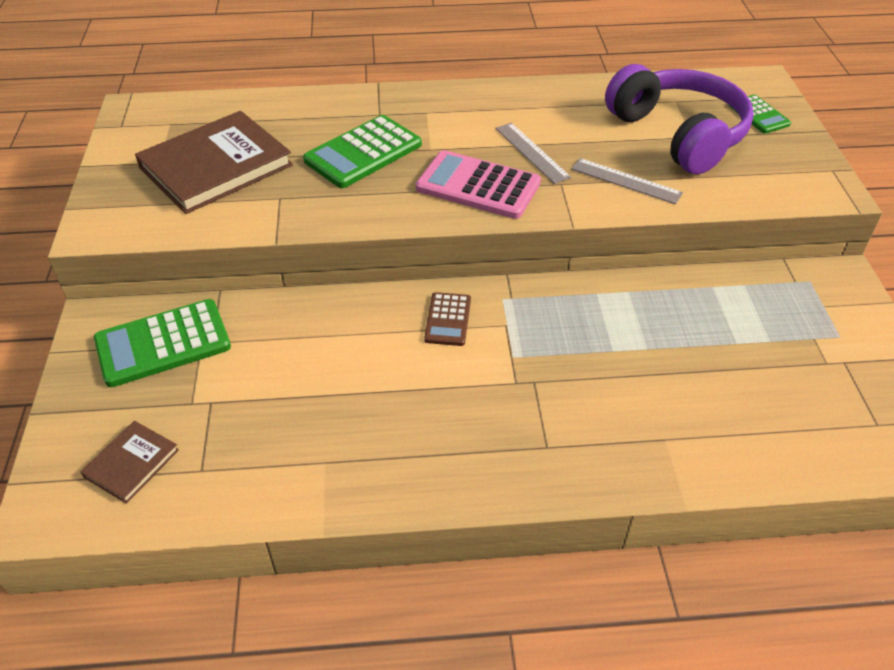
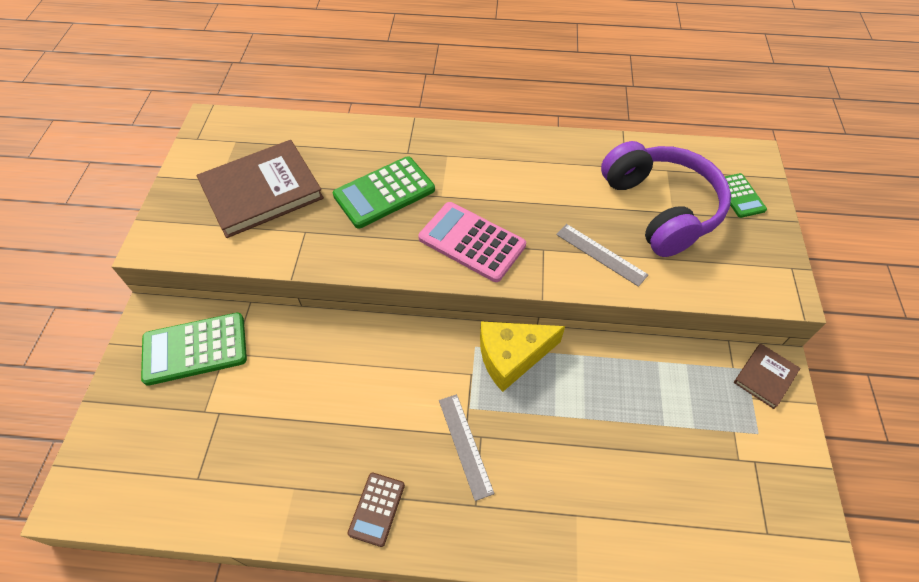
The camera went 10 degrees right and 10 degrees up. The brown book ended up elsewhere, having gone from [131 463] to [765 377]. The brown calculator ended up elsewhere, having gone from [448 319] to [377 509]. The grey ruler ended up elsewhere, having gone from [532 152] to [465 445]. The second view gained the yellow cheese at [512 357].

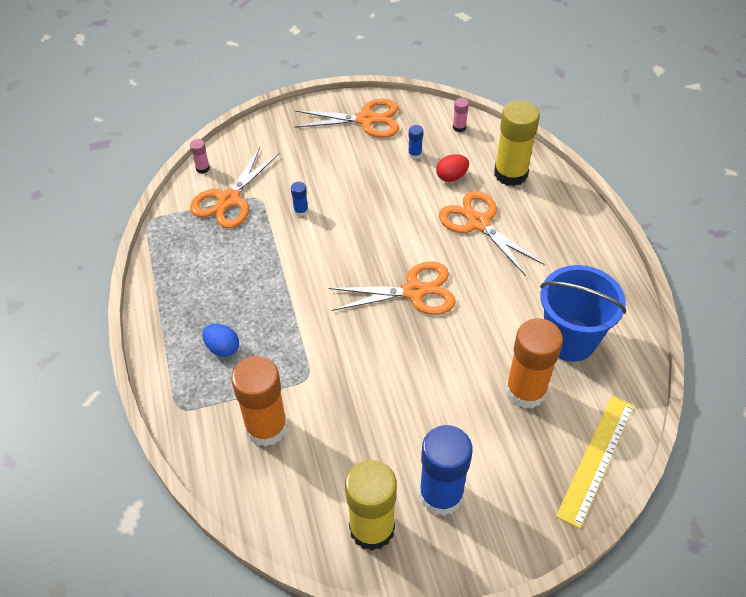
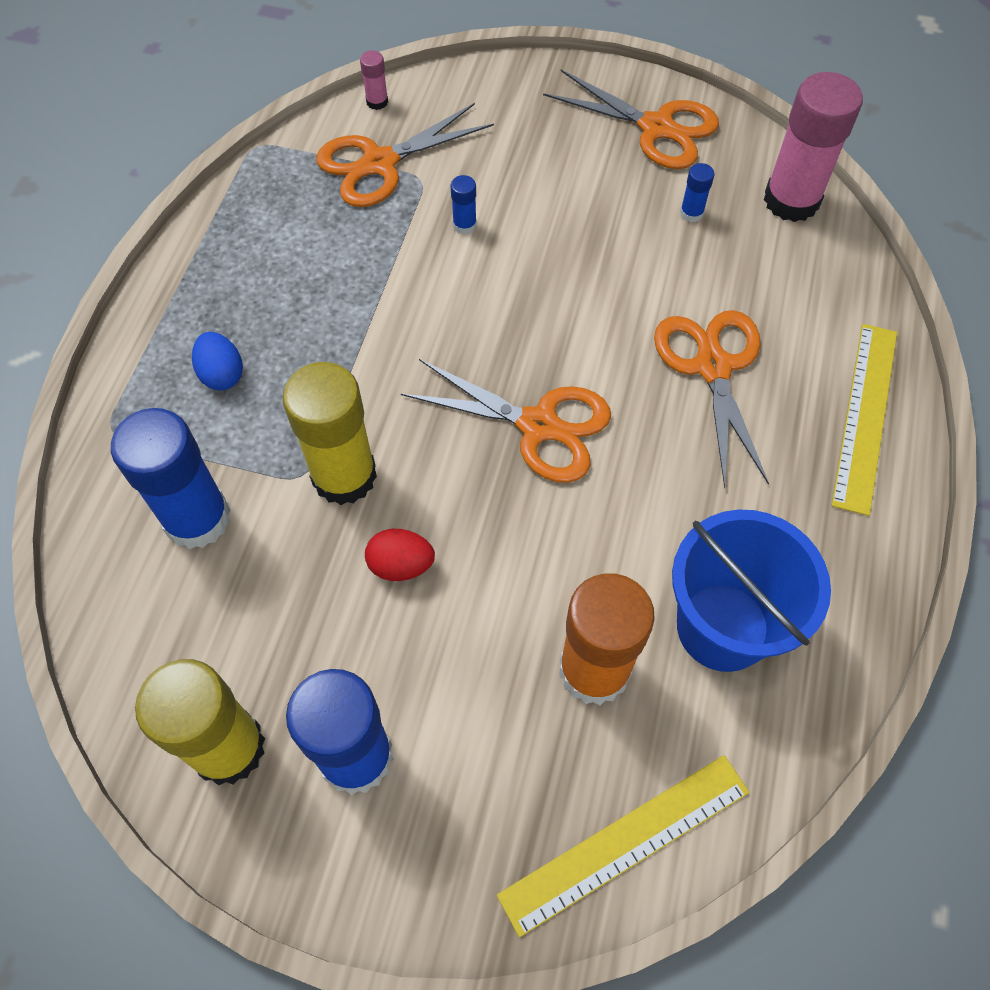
The camera went 30 degrees right and 10 degrees up. What was the orange glue stick at [266 427] turned into the blue glue stick at [197 518]. The red egg ended up elsewhere, having gone from [451 177] to [401 565]. The size of the pink glue stick at [459 127] changed by a factor of 2.38. The yellow glue stick ended up elsewhere, having gone from [510 174] to [344 476]. The second view gained the yellow ruler at [865 416].

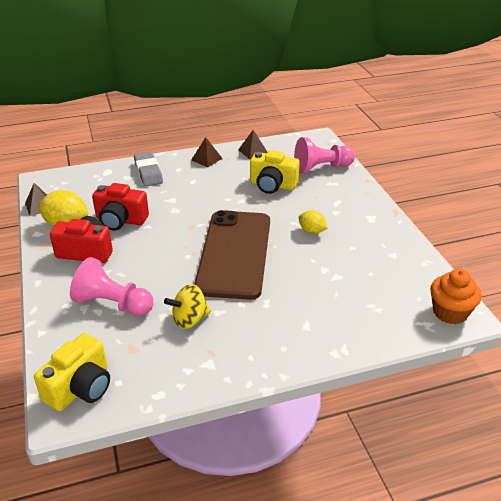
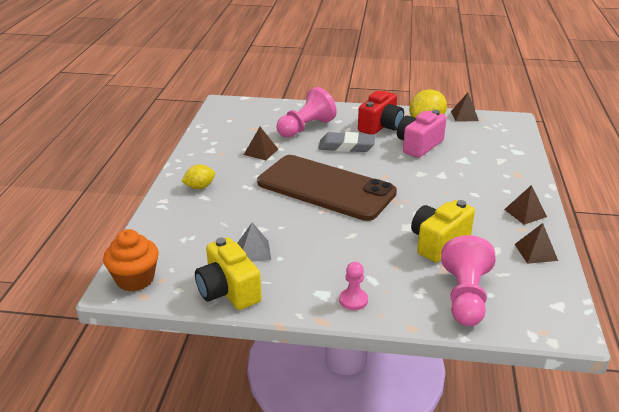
The camera went 115 degrees right and 5 degrees down. The yellow camera ended up elsewhere, having gone from [80 387] to [228 291]. What was the red camera at [120 220] turned into the pink camera at [419 145]. The grey eraser ended up elsewhere, having gone from [148 172] to [346 146]. Where the yellow spinning top stood at [189 319], the brown pyramid came to stand at [261 152]. The yellow lemon ended up elsewhere, having gone from [312 231] to [199 187]. The second view gained the grey pyramid at [253 251]. The second view gained the pink pawn at [353 300].

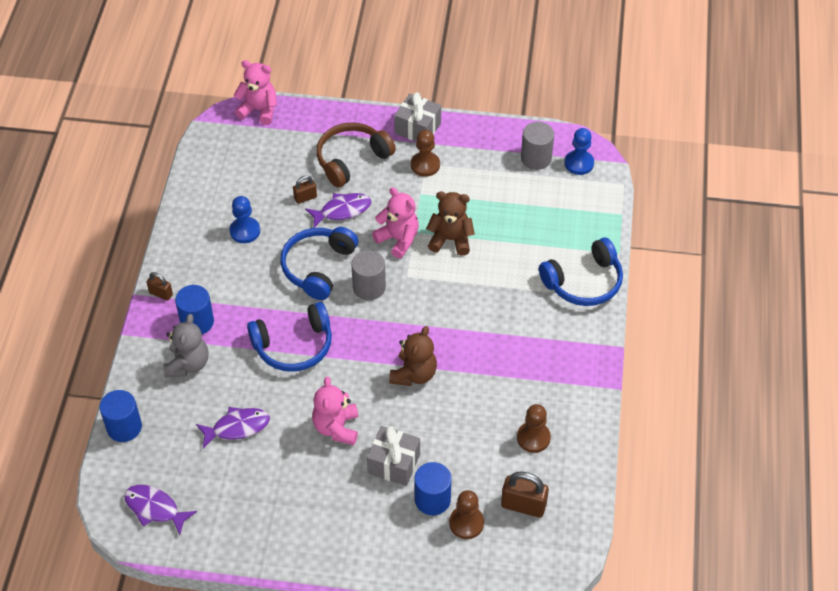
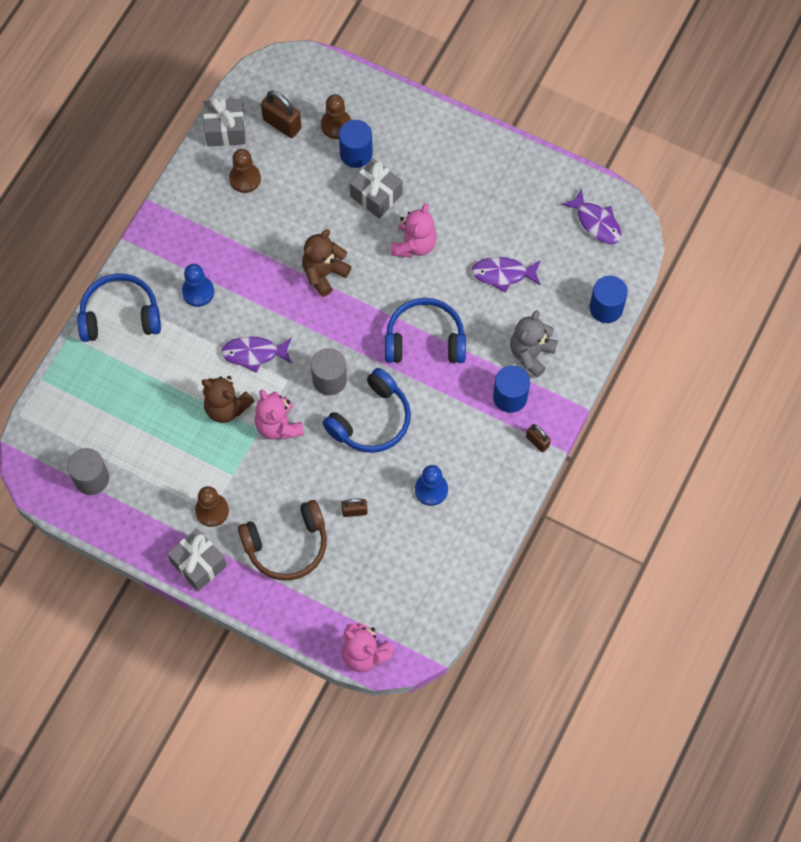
The camera went 160 degrees left and 15 degrees up. The purple fish ended up elsewhere, having gone from [342 210] to [254 354]. The blue pawn ended up elsewhere, having gone from [579 163] to [198 292]. The second view gained the grey gift at [225 130].

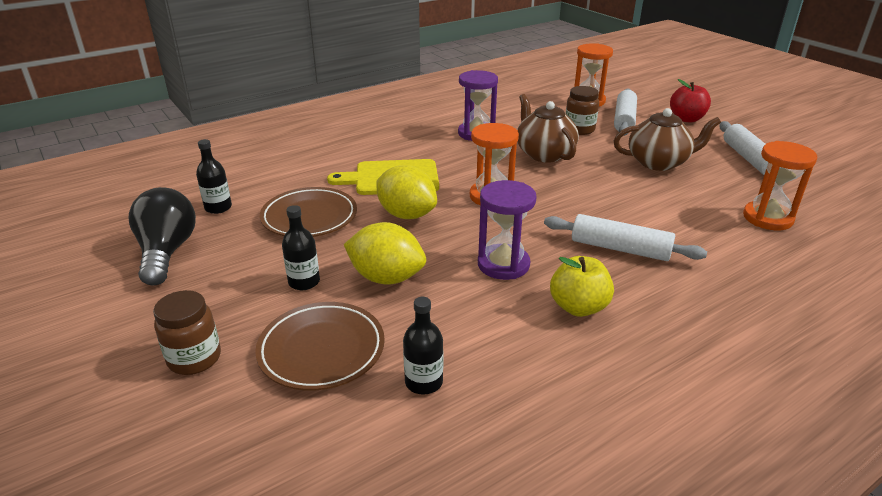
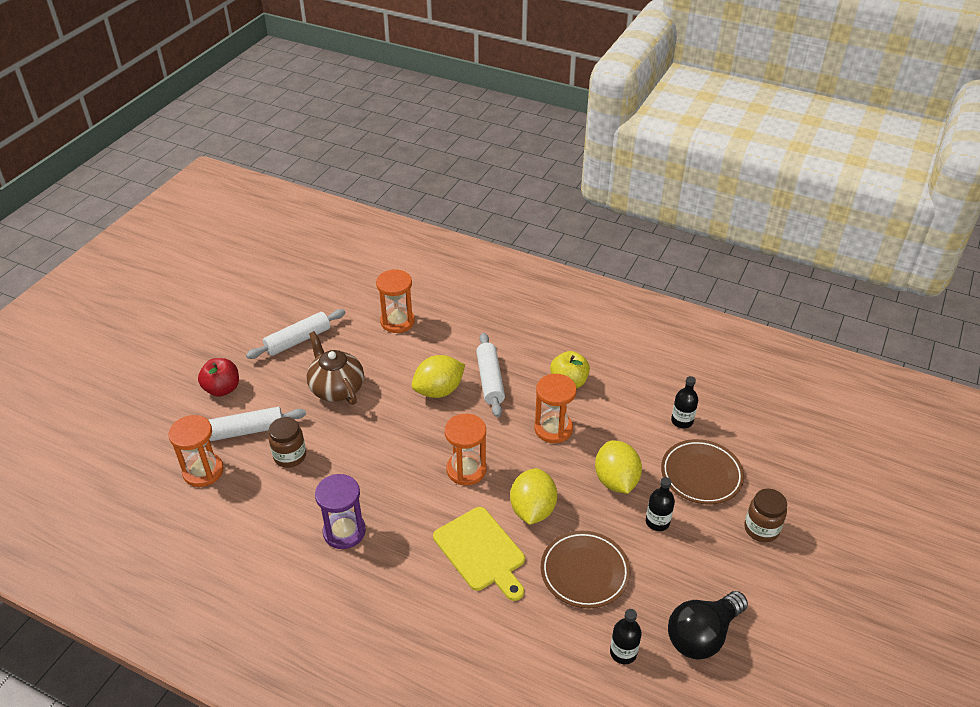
The camera went 120 degrees left and 10 degrees up. What was the purple hourglass at [503 264] turned into the orange hourglass at [553 429]. The second view lost the brown teapot at [544 154]. The second view gained the yellow lemon at [439 390].

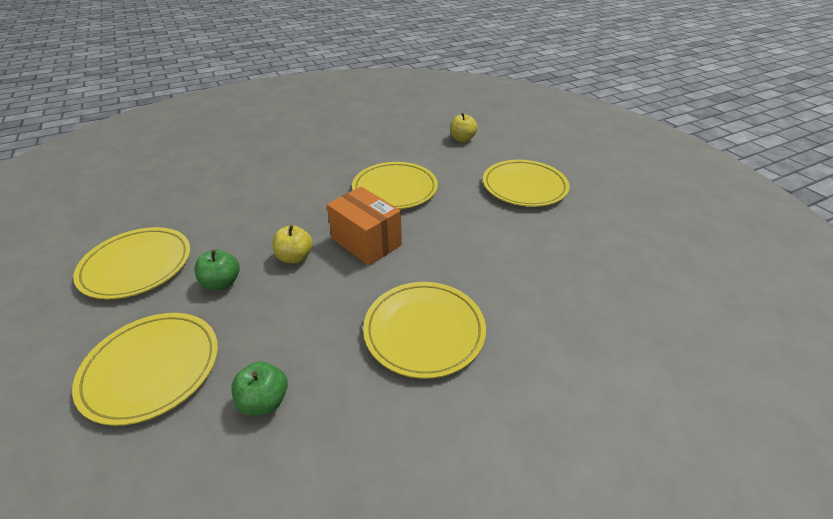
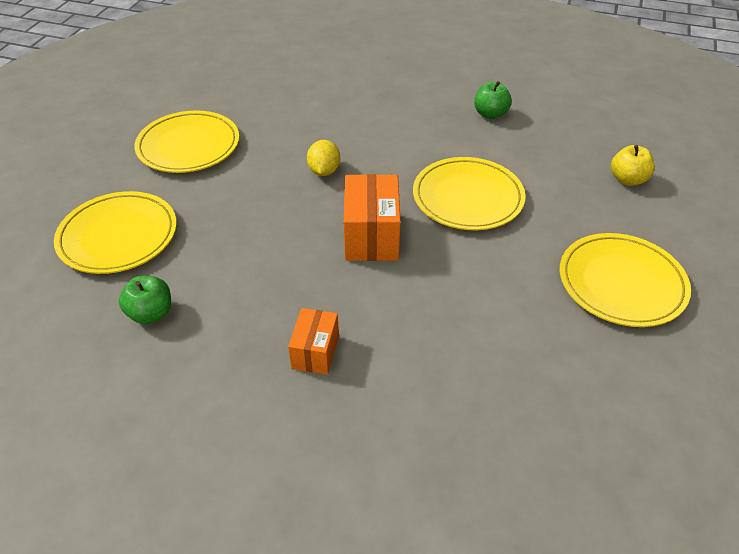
The camera went 45 degrees right and 5 degrees up. The green apple ended up elsewhere, having gone from [222 283] to [490 114]. The second view lost the yellow apple at [295 257]. Where the yellow plate stood at [424 331], the orange box came to stand at [315 352]. The second view gained the yellow lemon at [324 171].

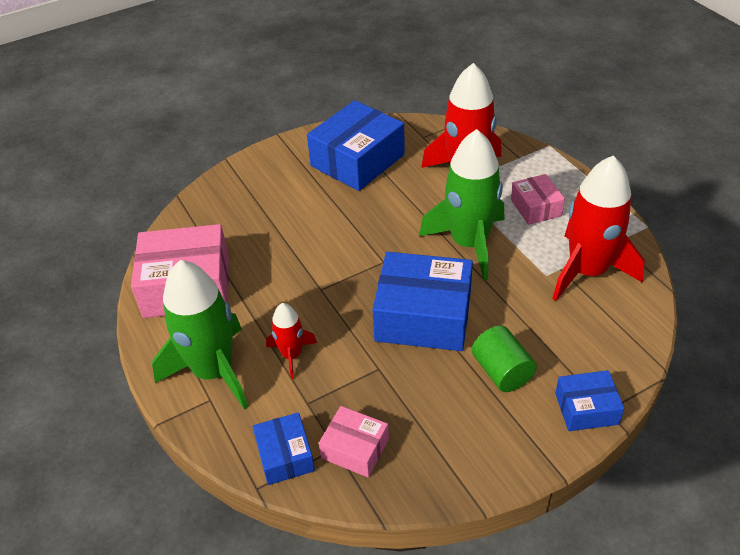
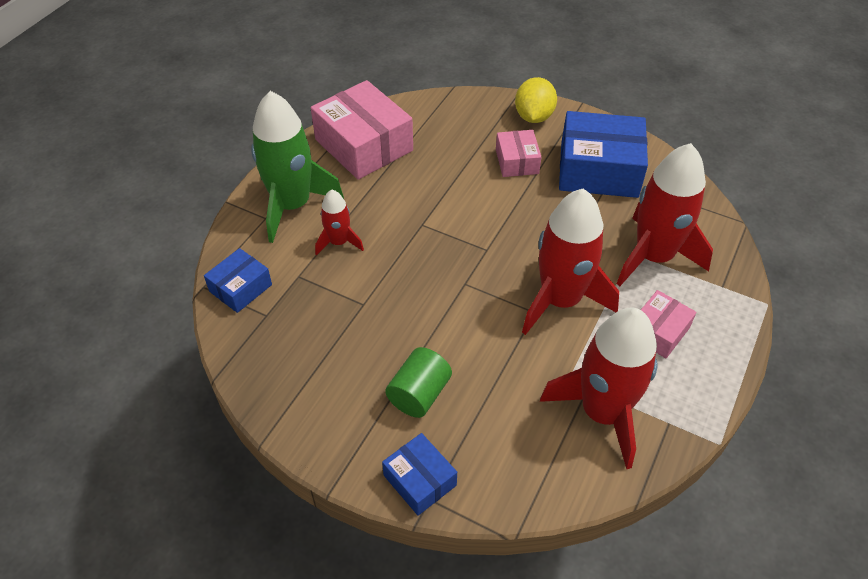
The camera went 55 degrees right and 5 degrees up. The pink box ended up elsewhere, having gone from [355 449] to [517 161]. The second view lost the blue box at [423 316]. What was the green rocket at [469 243] turned into the red rocket at [560 300]. The second view gained the yellow lemon at [533 116].

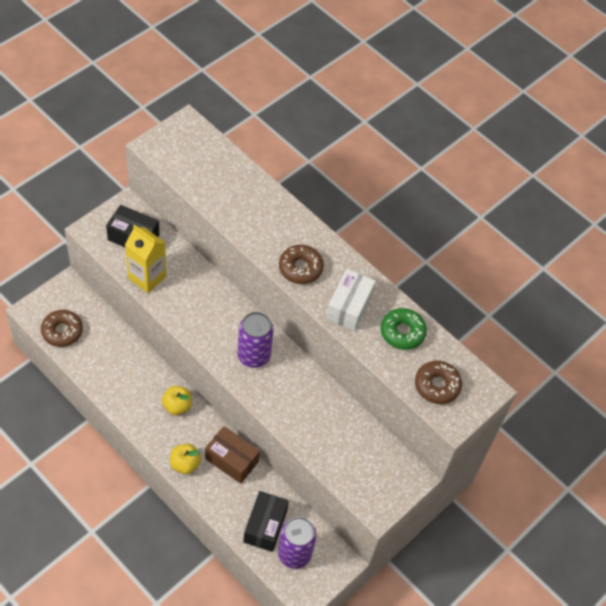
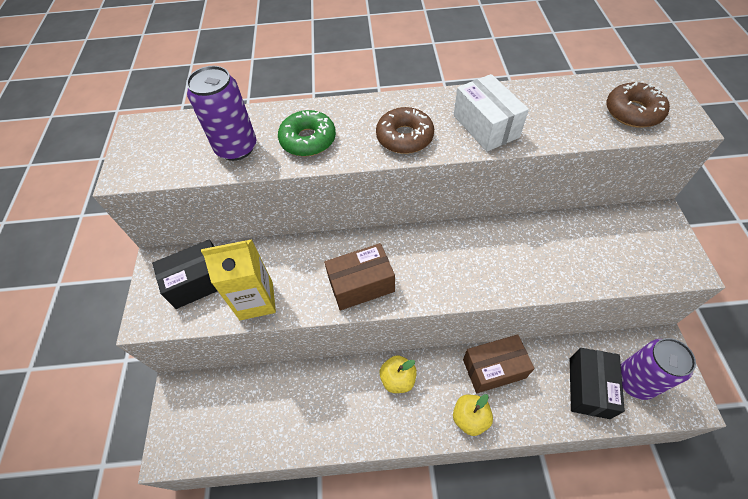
The camera went 40 degrees left and 0 degrees up. The second view lost the brown donut at [62 331]. The purple can ended up elsewhere, having gone from [253 356] to [236 148]. The black box at [265 526] ended up facing another way, 45 degrees clockwise from before. The green donut ended up elsewhere, having gone from [402 332] to [308 140]. The second view gained the brown box at [361 285].

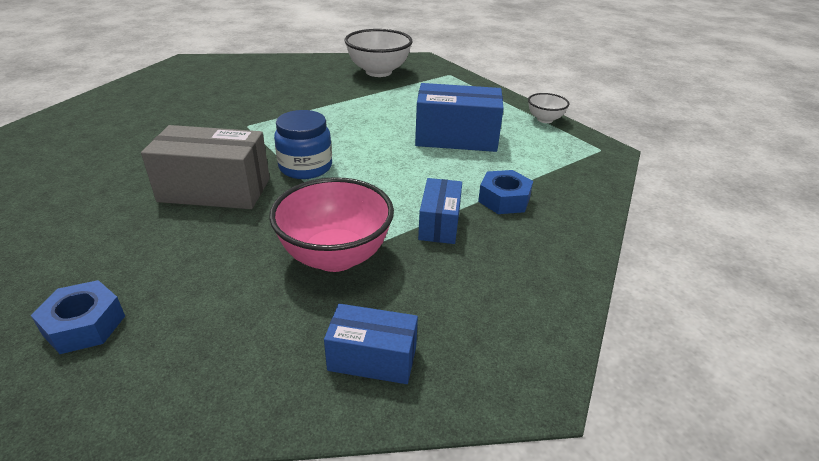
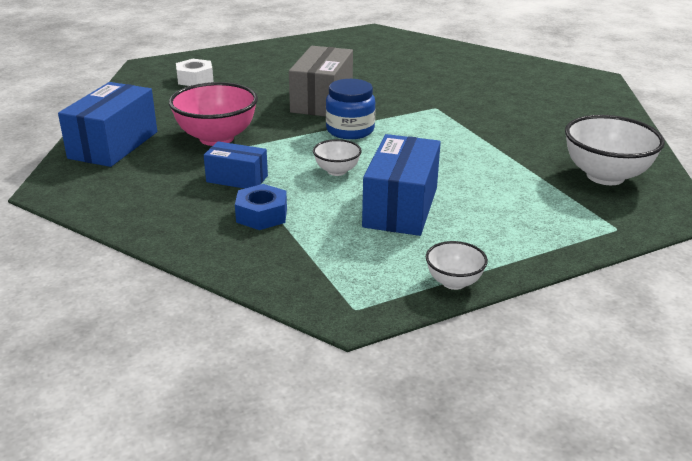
The camera went 100 degrees right and 5 degrees down. What was the blue nut at [84 325] turned into the white nut at [195 79]. The size of the blue box at [372 358] changed by a factor of 1.70. The second view gained the white bowl at [337 171].

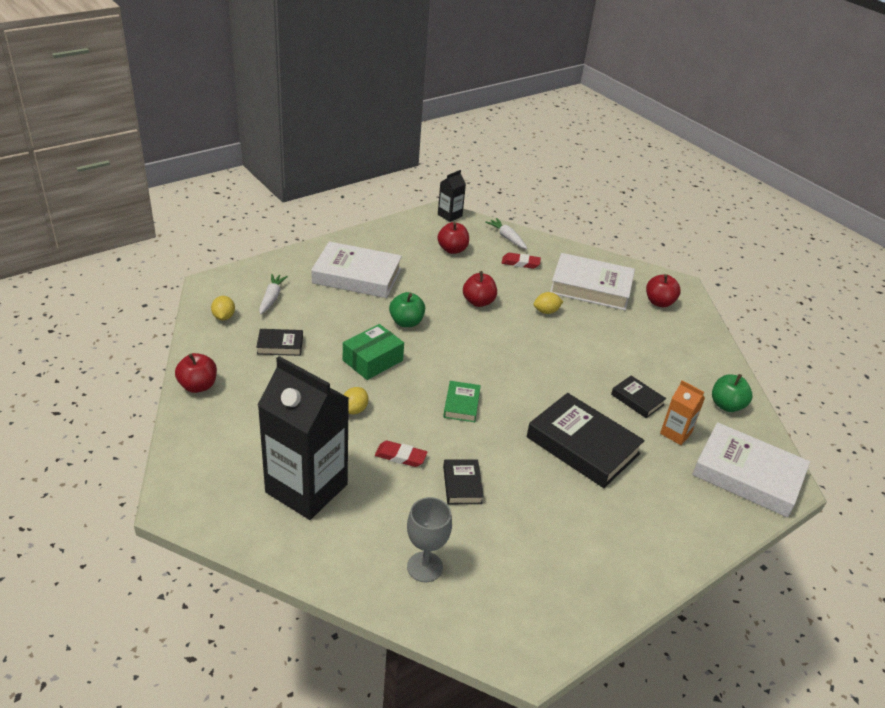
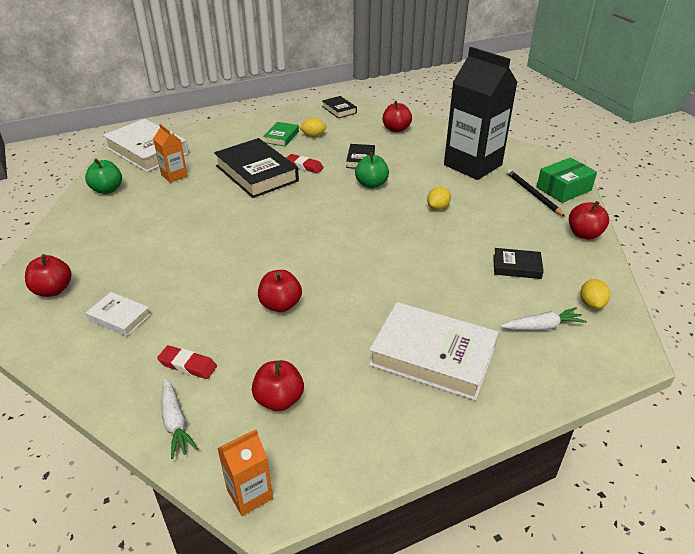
The camera went 165 degrees left and 0 degrees up. The white carrot at [271 298] ended up facing another way, 120 degrees counterclockwise from before. The green box ended up elsewhere, having gone from [372 360] to [563 189]. The red eraser ended up elsewhere, having gone from [400 456] to [304 166]. The green apple ended up elsewhere, having gone from [406 322] to [371 184]. Where the grey goblet stood at [425 567], the red apple came to stand at [396 129]. What was the black carton at [449 215] turned into the orange carton at [249 494]. The green book ended up elsewhere, having gone from [461 404] to [281 137]. The yellow lemon ended up elsewhere, having gone from [546 311] to [313 135]. The size of the white book at [591 287] changed by a factor of 0.50. The black book ended up elsewhere, having gone from [637 399] to [339 110]. The second view gained the black pencil at [533 194].

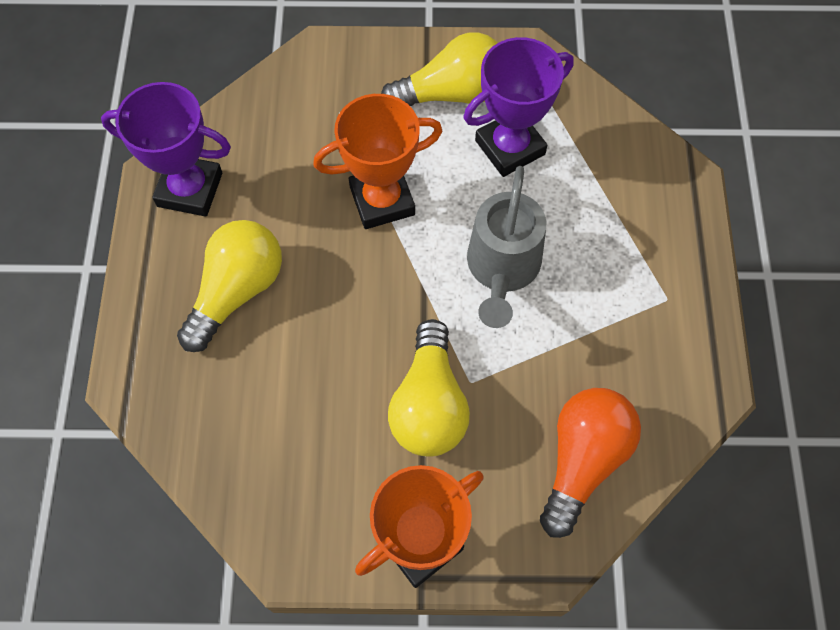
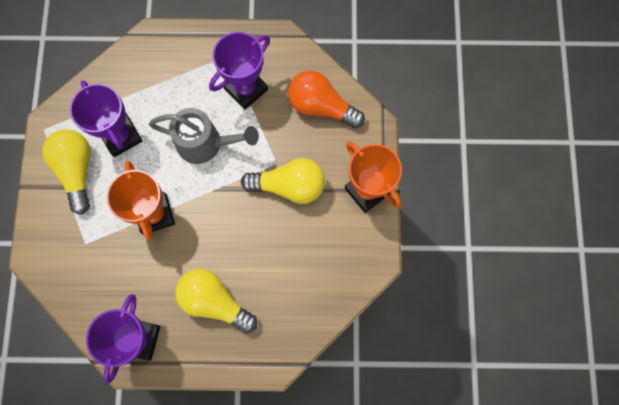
The camera went 90 degrees left and 10 degrees up. The second view gained the purple trophy at [246 89].

